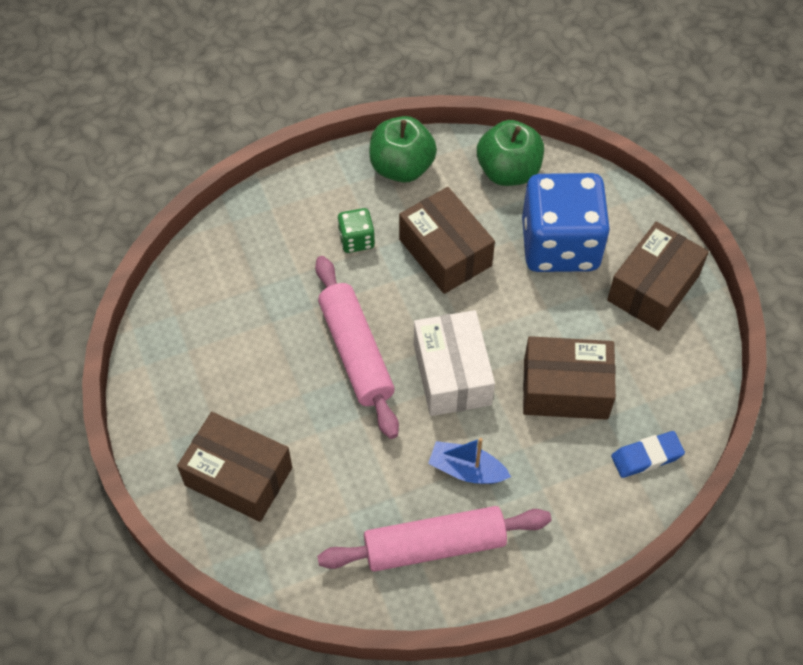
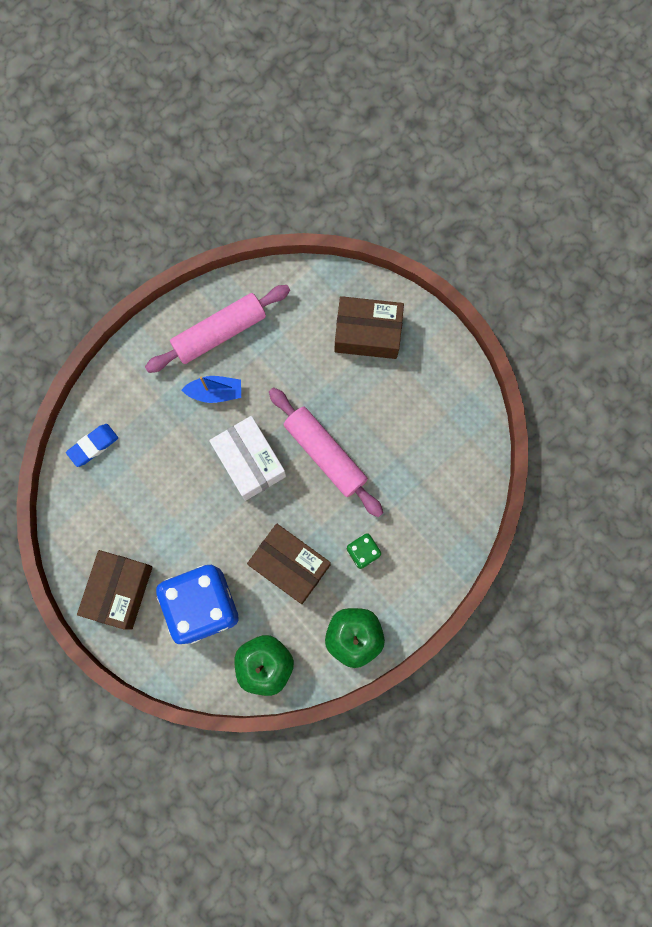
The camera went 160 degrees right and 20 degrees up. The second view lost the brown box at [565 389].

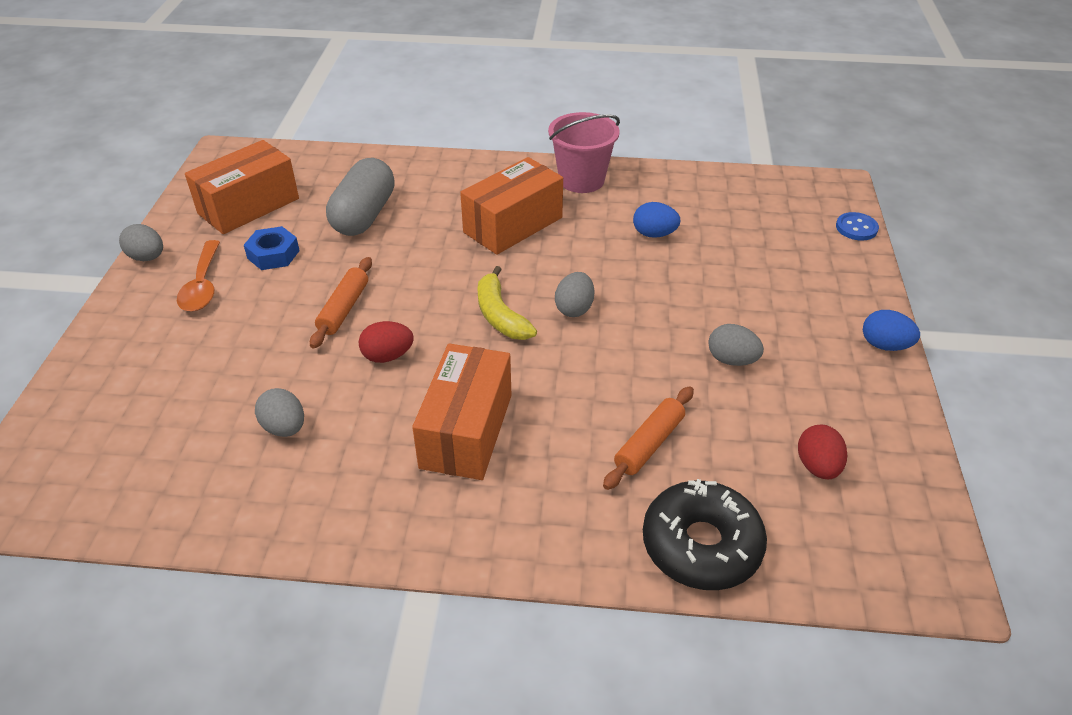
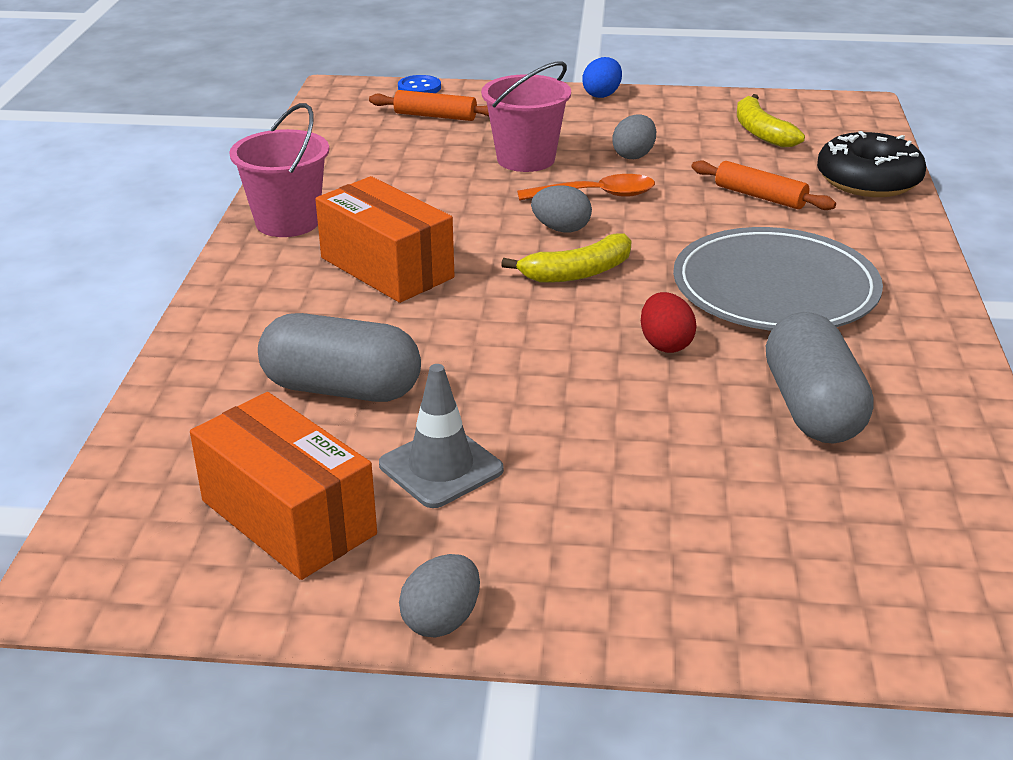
The camera went 90 degrees left and 10 degrees down. The orange spoon ended up elsewhere, having gone from [202 285] to [596 195]. Where the blue nut stood at [273 254], the grey traffic cone came to stand at [441 467]. Where the grey egg stood at [284 428], the grey capsule came to stand at [812 408]. The orange rolling pin ended up elsewhere, having gone from [344 309] to [435 116]. Where the orange box stood at [466 431], the grey plate came to stand at [775 288]. The second view lost the blue egg at [654 234]. Where the red egg stood at [817 466], the yellow banana came to stand at [761 132]. The second view gained the pink bucket at [526 159].

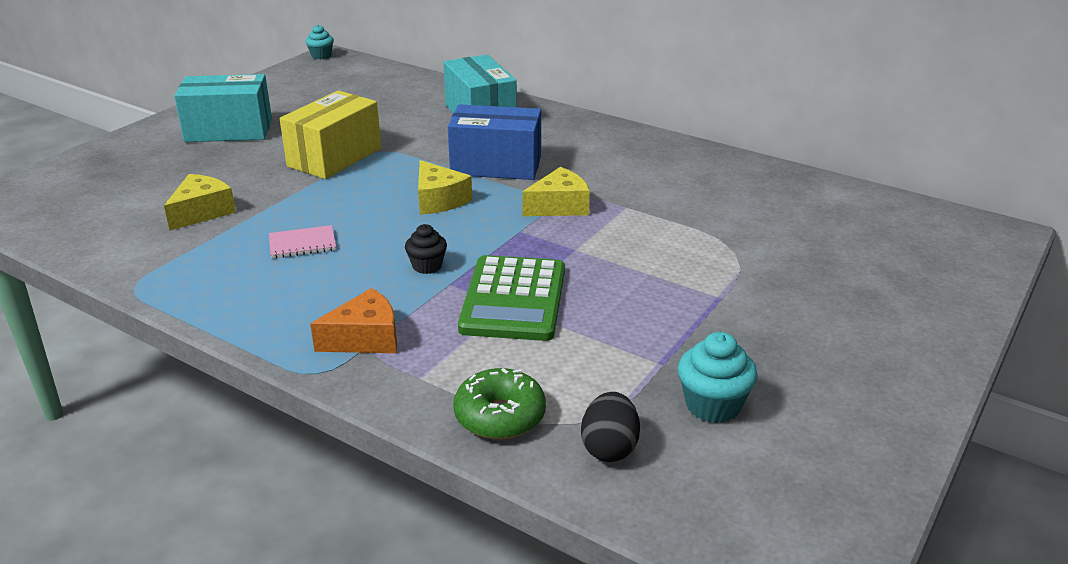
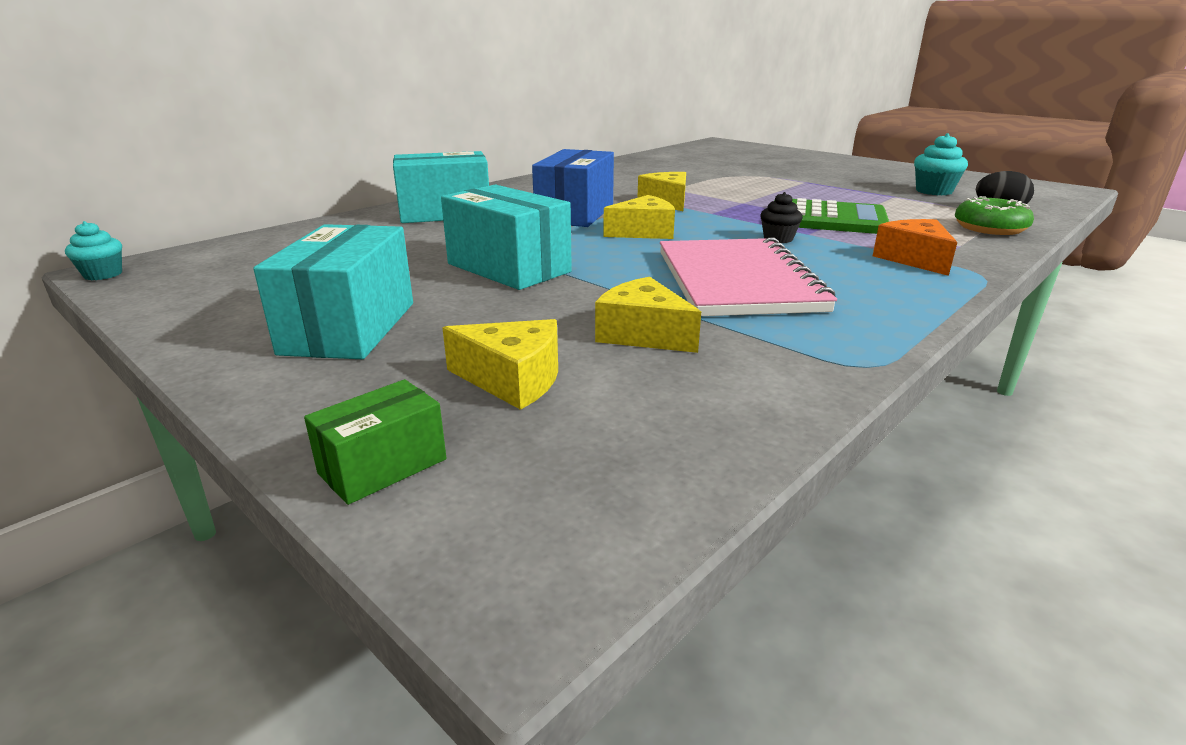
The camera went 80 degrees left and 5 degrees down. The size of the pink notebook at [302 244] changed by a factor of 2.41. What was the yellow box at [334 157] turned into the turquoise box at [508 268]. The second view gained the green box at [383 466]. The second view gained the yellow cheese at [513 380].

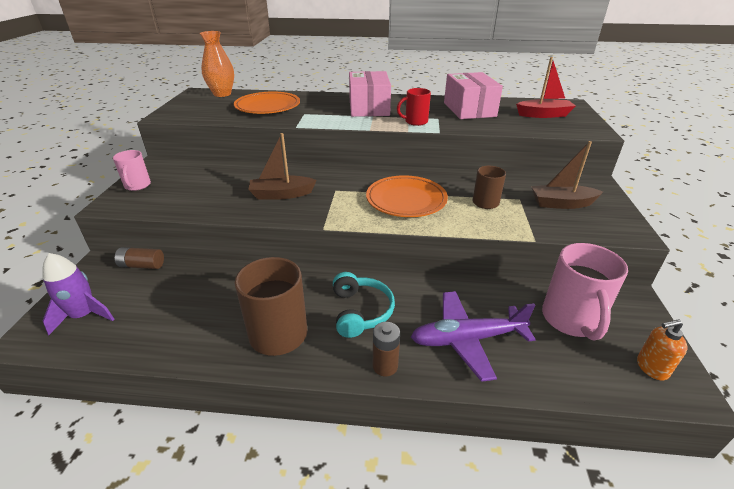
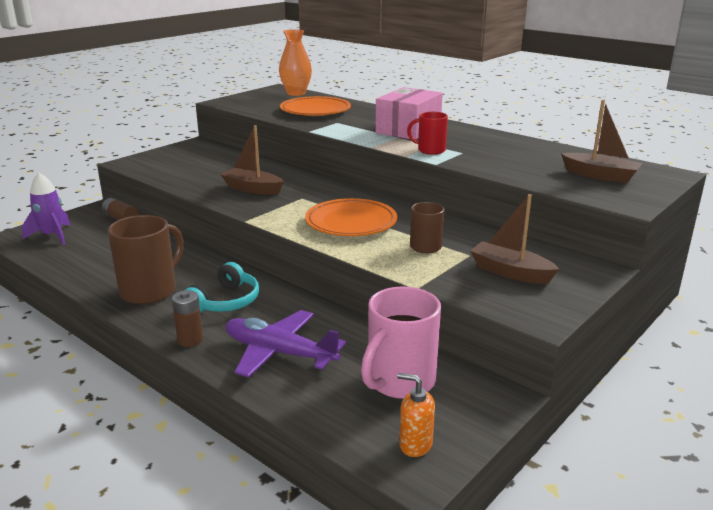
The camera went 35 degrees right and 10 degrees down. The second view lost the pink mug at [137 186]. The second view lost the pink box at [469 109]. What was the red boat at [544 115] turned into the brown boat at [600 176].

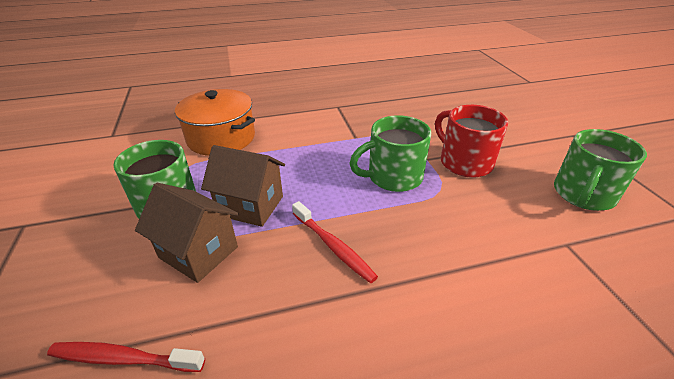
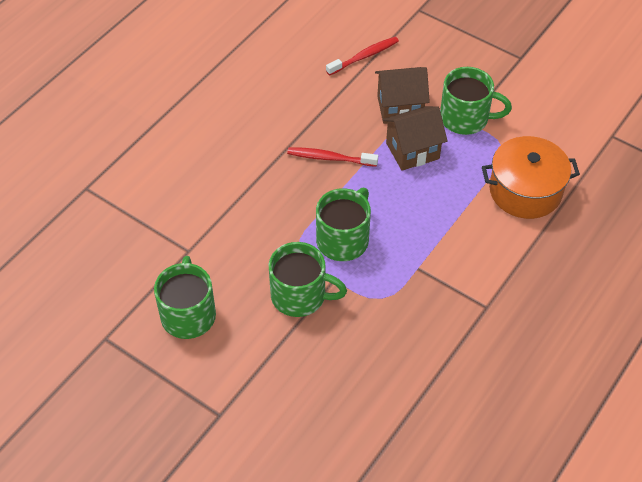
The camera went 140 degrees right and 15 degrees up. What was the red mug at [464 162] turned into the green mug at [300 296].

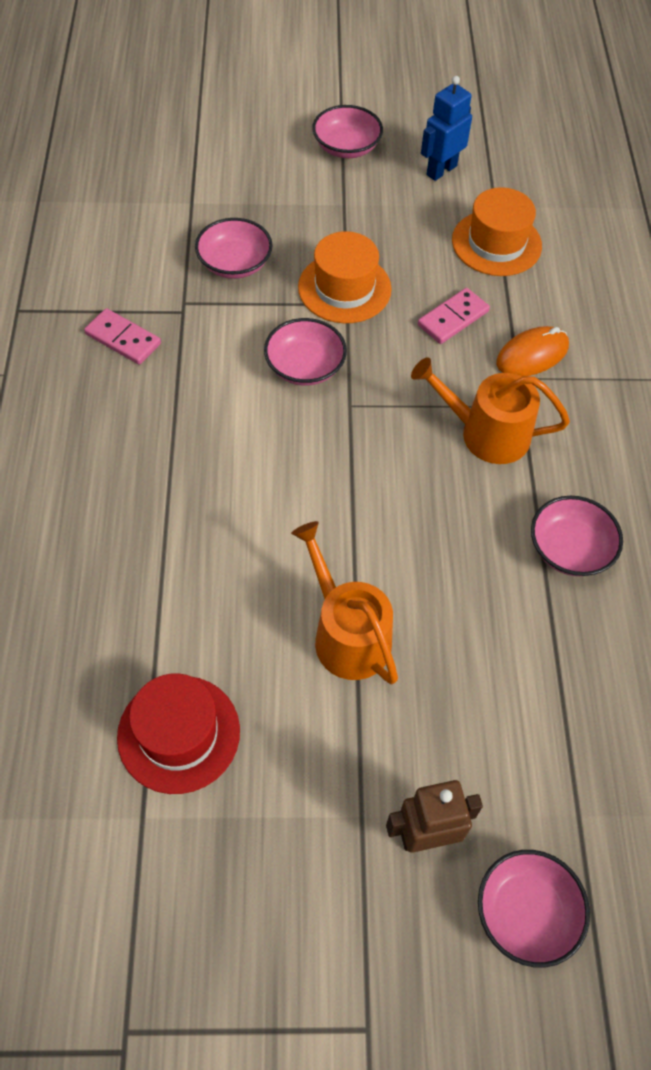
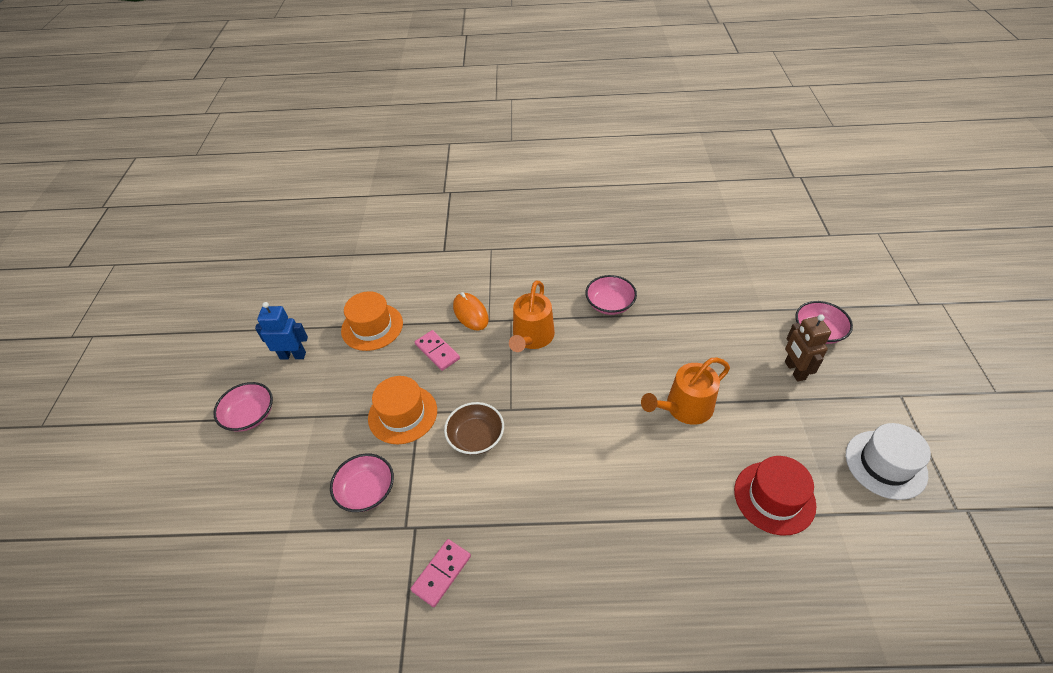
The camera went 85 degrees left and 10 degrees down. What was the pink bowl at [305 366] turned into the brown bowl at [476 437]. The blue robot at [441 170] ended up facing another way, 135 degrees clockwise from before. The second view gained the white hat at [885 464].

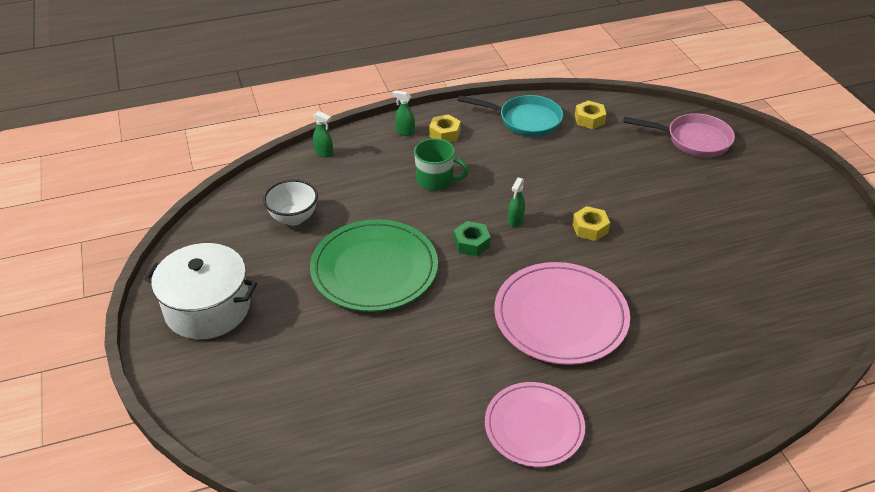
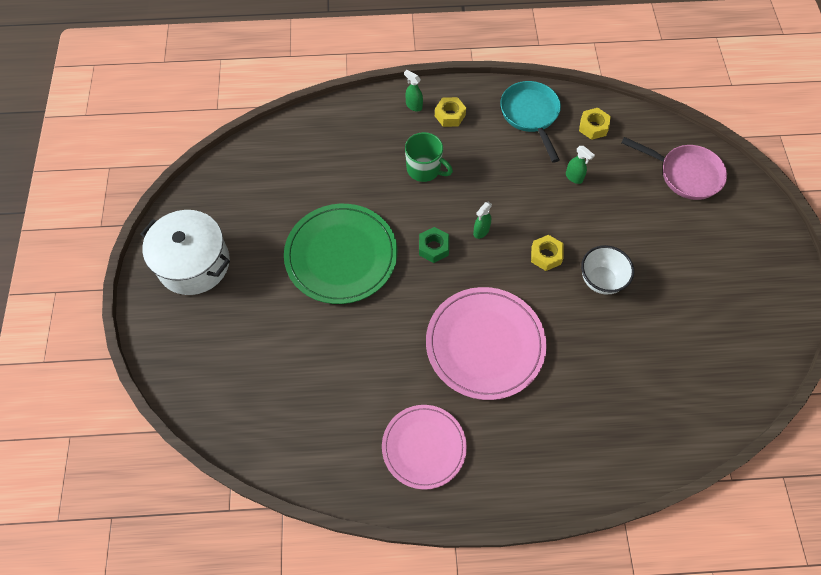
The camera went 15 degrees right and 20 degrees up. The white bowl ended up elsewhere, having gone from [293 218] to [601 280]. The green spray bottle ended up elsewhere, having gone from [324 153] to [574 177]. The turquoise pan at [525 120] ended up facing another way, 135 degrees counterclockwise from before.

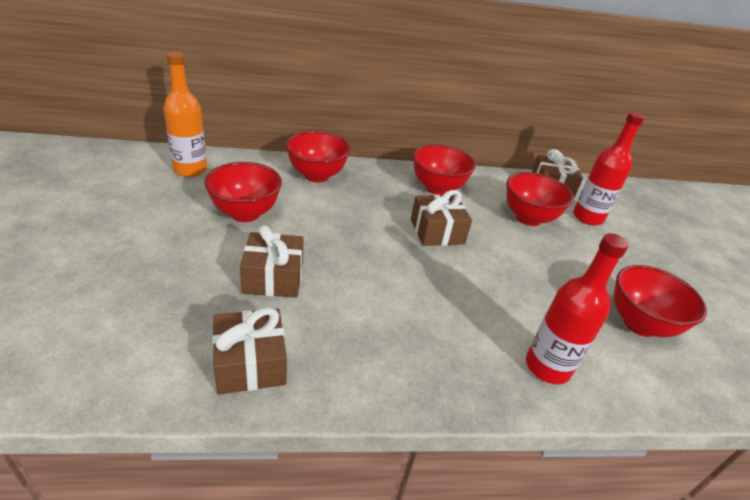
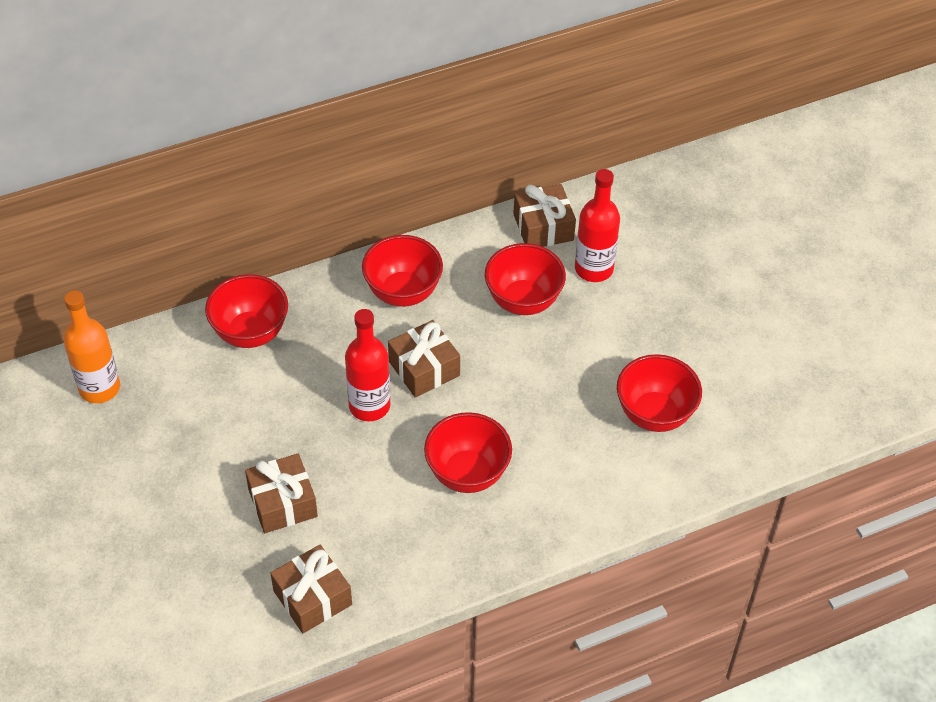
The camera went 15 degrees left and 15 degrees up. The red bowl ended up elsewhere, having gone from [245 213] to [467 474]. The red bottle ended up elsewhere, having gone from [547 367] to [369 406].

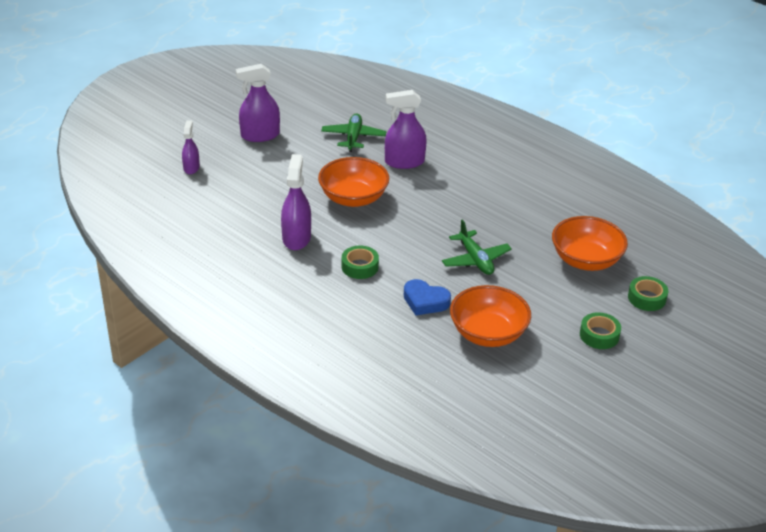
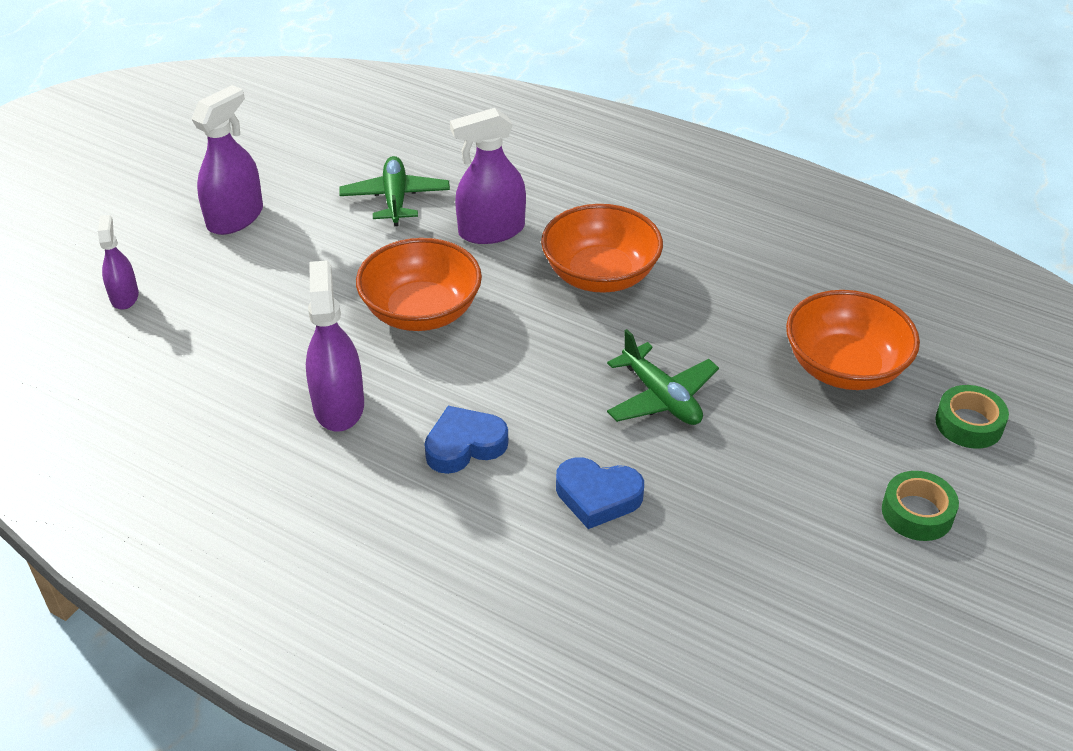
The camera went 10 degrees left and 5 degrees up. The purple spray bottle at [260 135] ended up facing another way, 150 degrees clockwise from before. Where the green tape stood at [360 267], the blue heart came to stand at [464 445]. The orange bowl ended up elsewhere, having gone from [488 333] to [600 275].

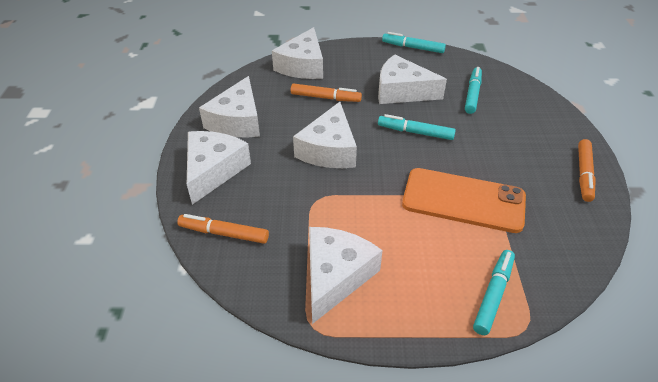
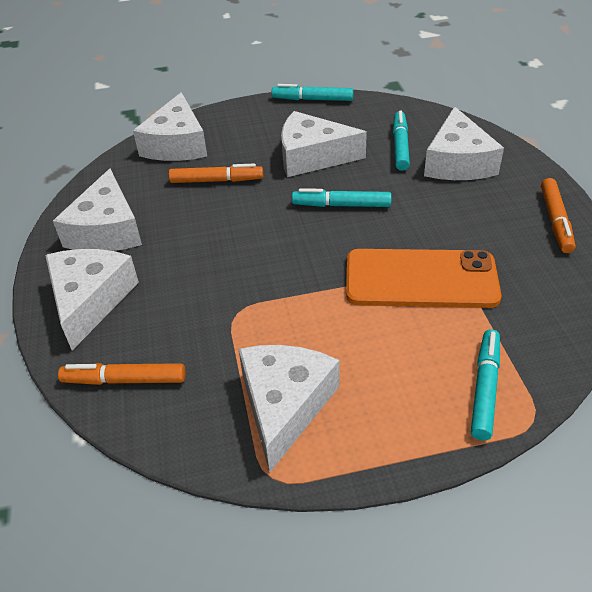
The camera went 10 degrees left and 0 degrees up. The white cheese ended up elsewhere, having gone from [329 149] to [458 162].

